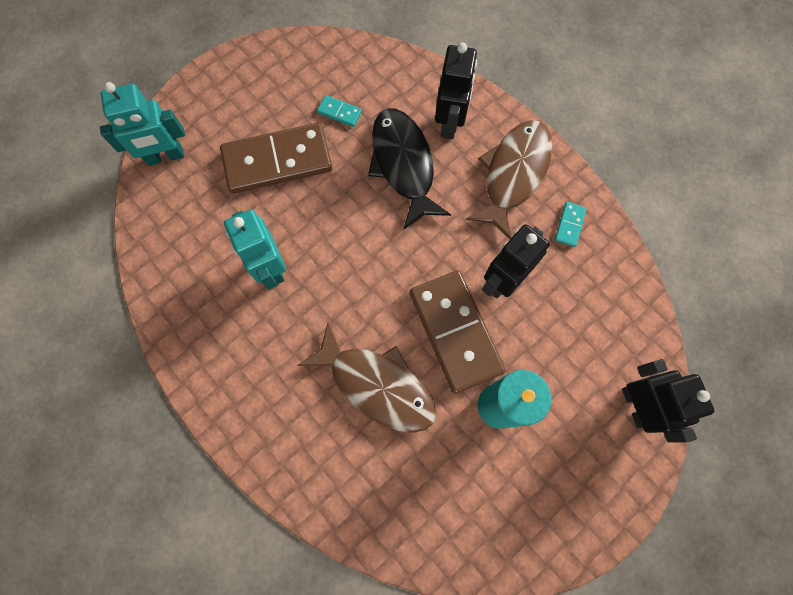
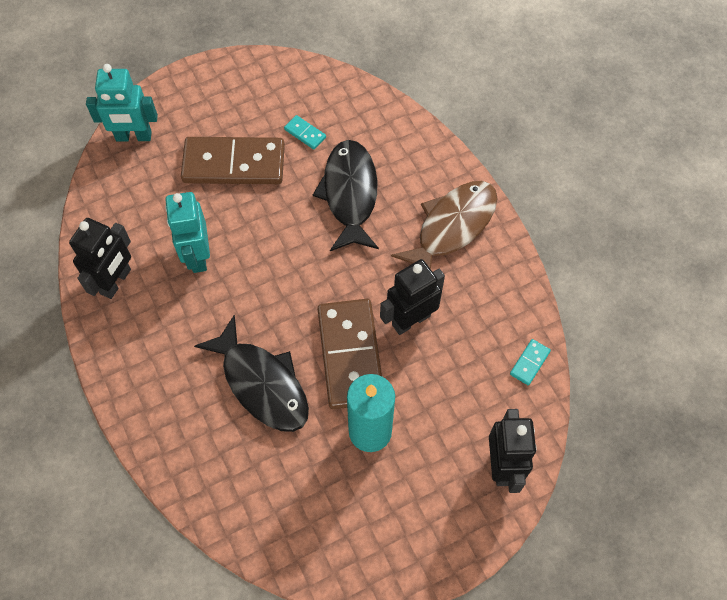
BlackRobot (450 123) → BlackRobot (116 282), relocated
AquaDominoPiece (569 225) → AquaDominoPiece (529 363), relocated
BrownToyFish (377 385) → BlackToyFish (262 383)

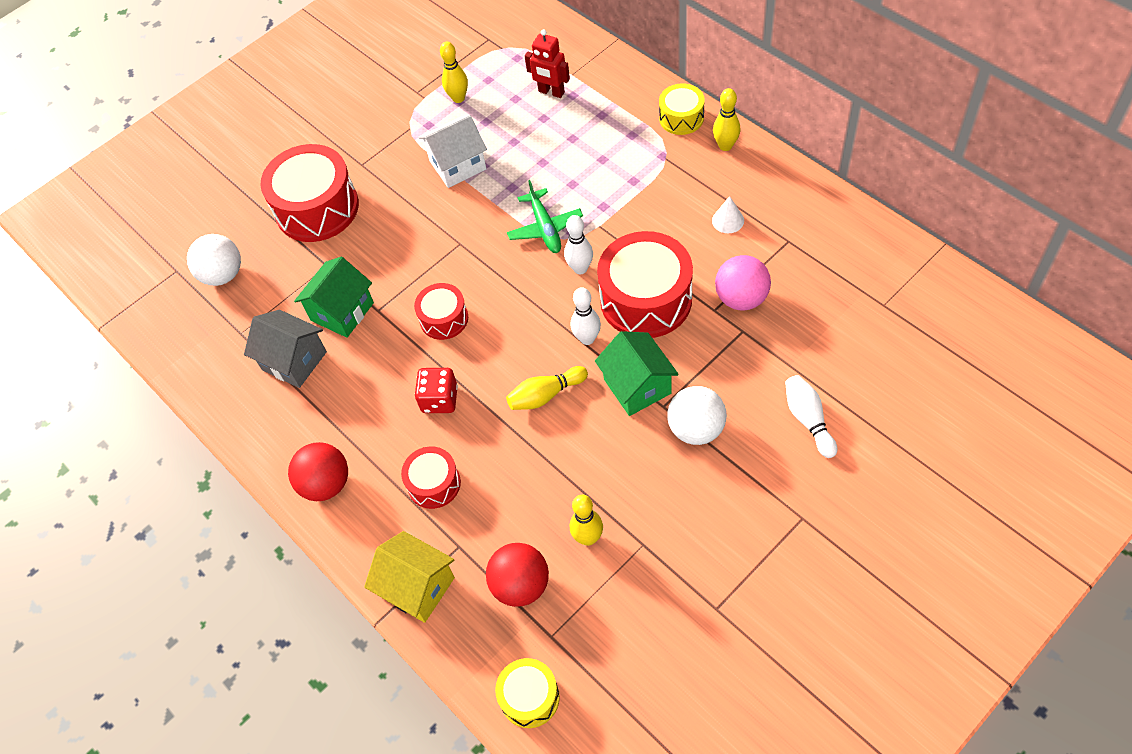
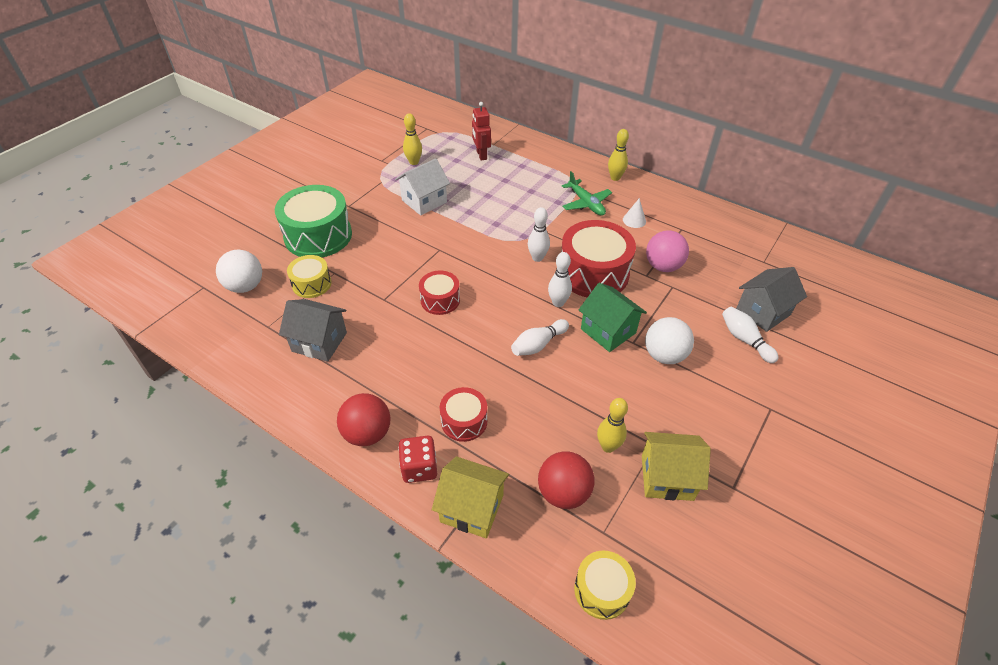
EmeraldHouse (342 311) → -
- → GoldenHouse (667 477)
- → AshGreyHouse (763 312)
CrimsonGameDie (439 399) → CrimsonGameDie (419 468), relocated
EmeraldAeroplane (545 228) → EmeraldAeroplane (586 203), relocated
GoldenDrum (681 118) → GoldenDrum (311 284), relocated
CrimsonDrum (317 208) → EmeraldDrum (318 235)
GoldenTenpin (545 395) → PureWhiteTenpin (538 344)
CrimsonRobot (551 92) → CrimsonRobot (481 155), 60 degrees clockwise

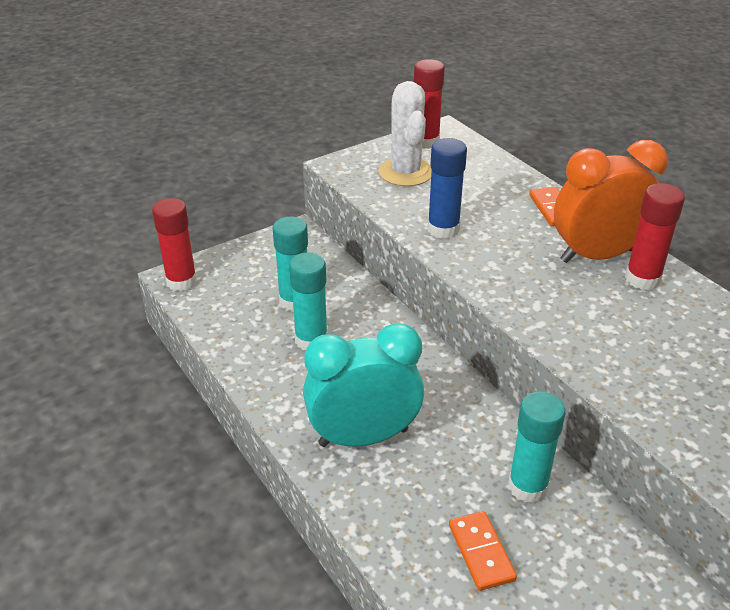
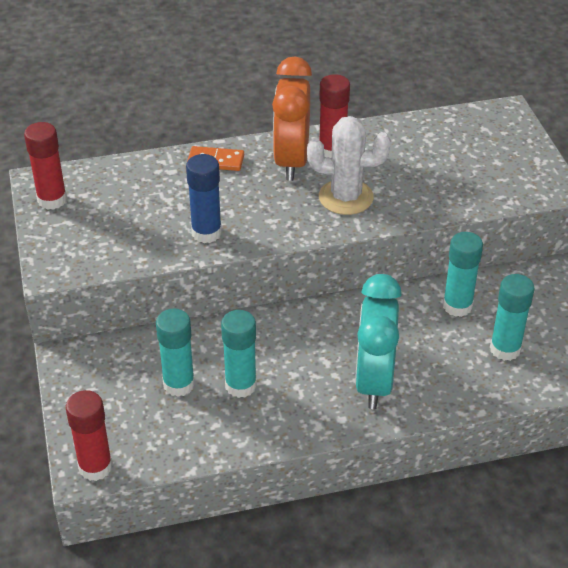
PureWhiteSaguaroCactus (405 172) → PureWhiteSaguaroCactus (346 197), relocated
OrangeDominoPiece (481 552) → AquaGlue (505 349)

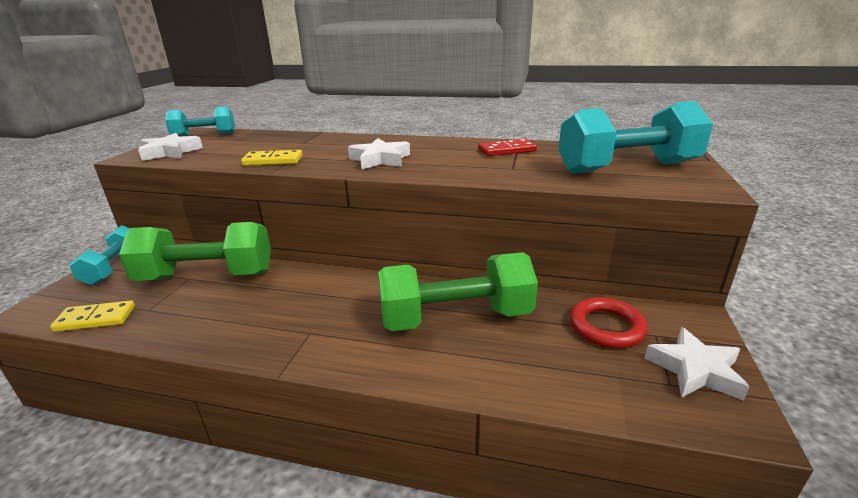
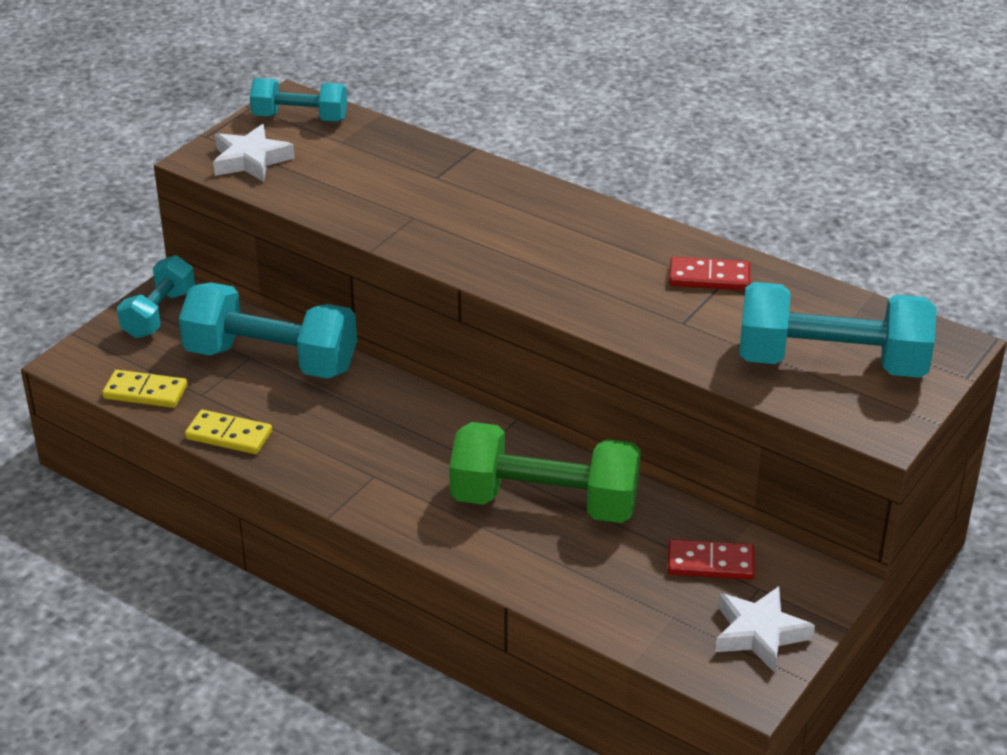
PureWhiteStar (380 159) → -
GoldenDominoPiece (273 160) → GoldenDominoPiece (229 435), relocated
CrimsonTorus (606 327) → CrimsonDominoPiece (710 563)
EmeraldHandWeight (207 276) → AquaHandWeight (271 360)

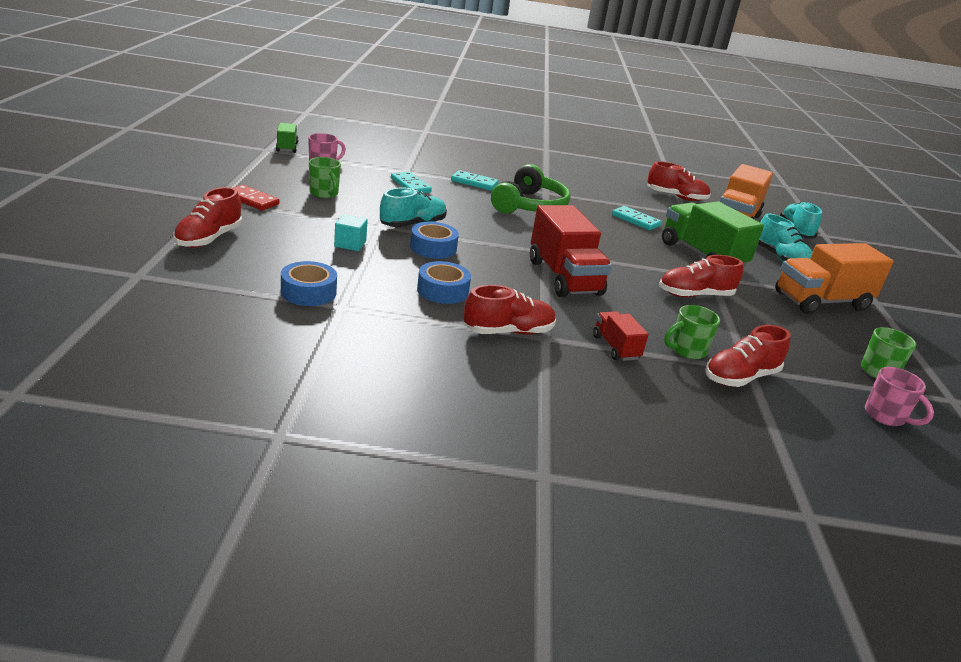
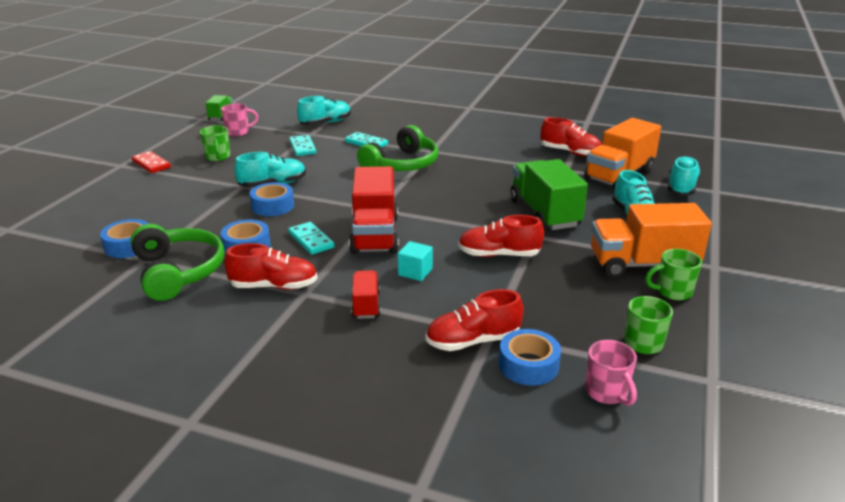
CrimsonLaceUpShoe (209 239) → -
- → EmeraldHeadphones (178 272)
- → AquaLaceUpShoe (325 123)
- → RoyalBlueRollOfTape (528 365)
AquaBlock (350 244) → AquaBlock (415 272), relocated
AquaDominoPiece (635 220) → AquaDominoPiece (311 240), relocated
EmeraldMug (686 350) → EmeraldMug (672 292), relocated

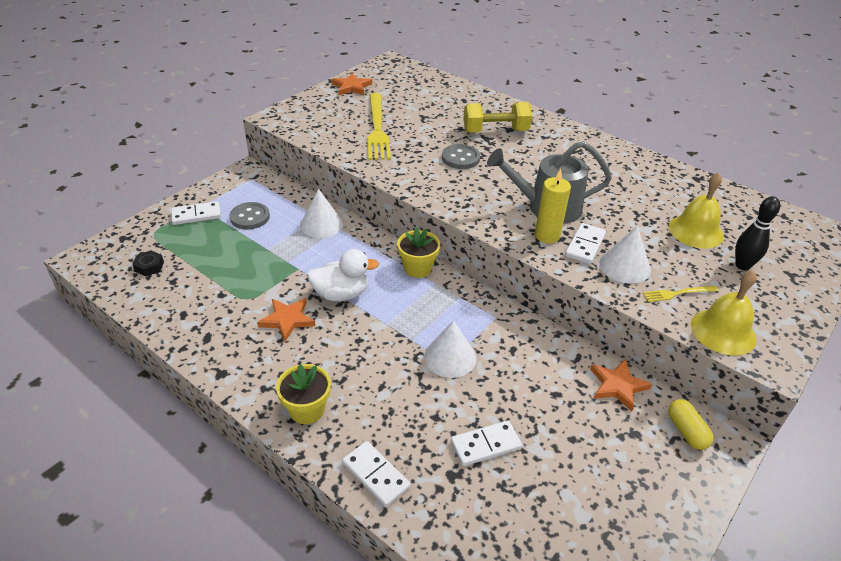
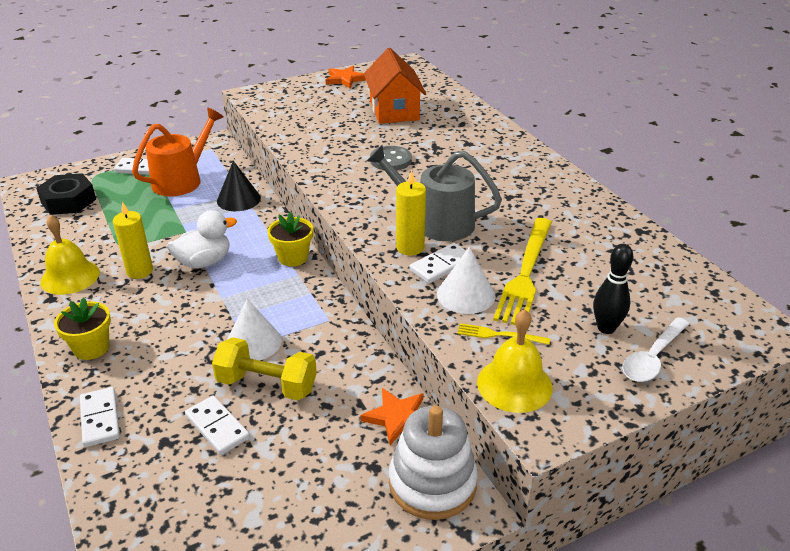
- → OrangeHouse (394 110)
- → PureWhiteSpoon (652 358)
GoldenDinnerFork (377 129) → GoldenDinnerFork (526 273), relocated
GoldenHandWeight (495 131) → GoldenHandWeight (267 385), relocated
GoldenBell (695 231) → GoldenBell (70 277), relocated
AshGreySewingButton (250 217) → OrangeWateringCan (182 180)
OrangeStar (287 320) → GoldenWaxCandle (139 271)
GoldenPillShape (686 431) → PureWhiteStackingToy (432 483)
PureWhiteCone (321 224) → BlackCone (238 199)
PureWhiteToyDuck (341 294) → PureWhiteToyDuck (204 262), 45 degrees counterclockwise
PureWhiteDominoPiece (485 445) → PureWhiteDominoPiece (217 427), 45 degrees clockwise
BlackHexNut (149 266) → BlackHexNut (68 201), x1.97

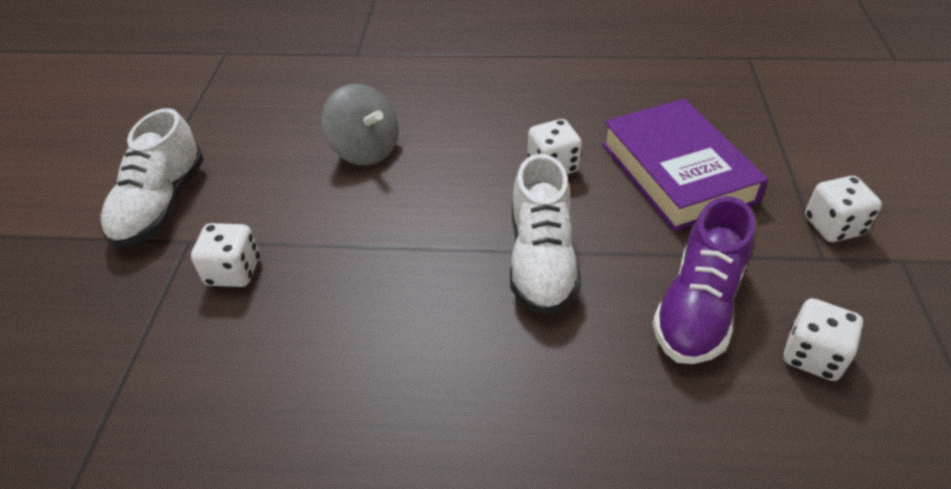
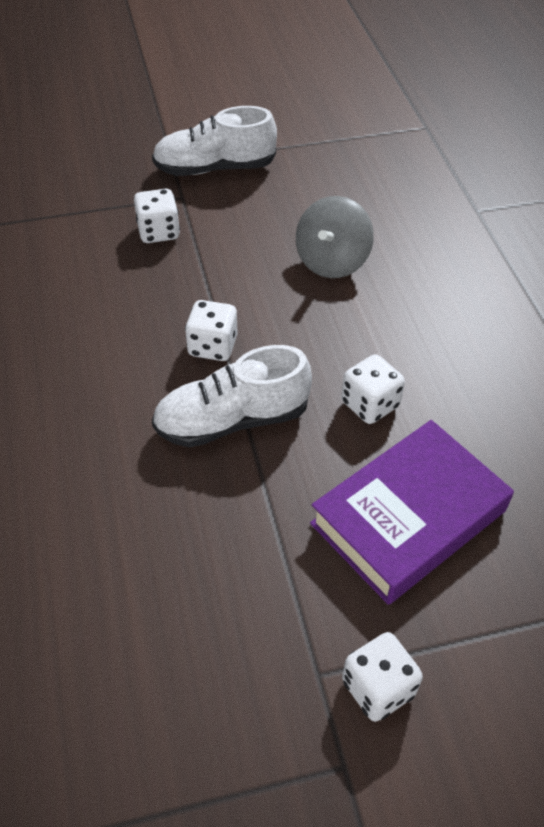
PurpleLaceUpShoe (698 306) → -
PureWhiteGameDie (813 356) → PureWhiteGameDie (213 346), relocated

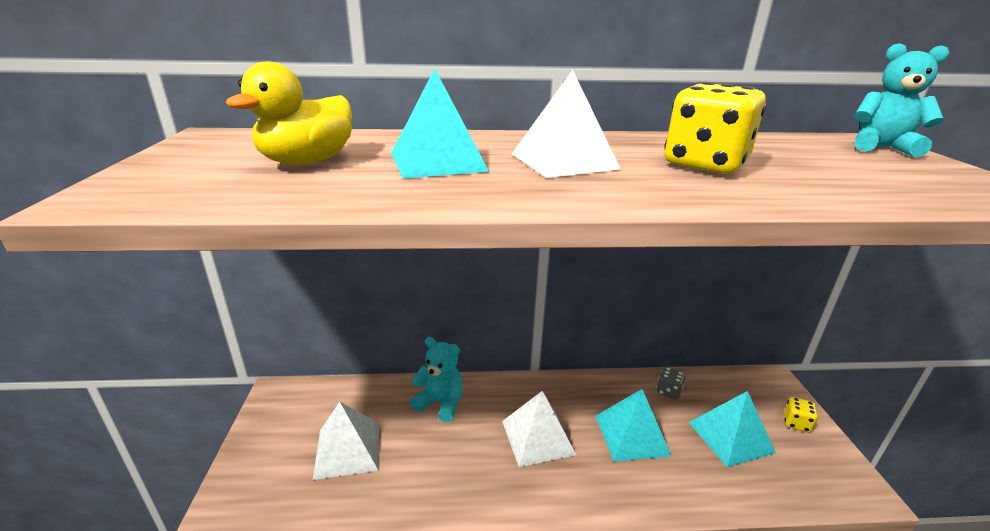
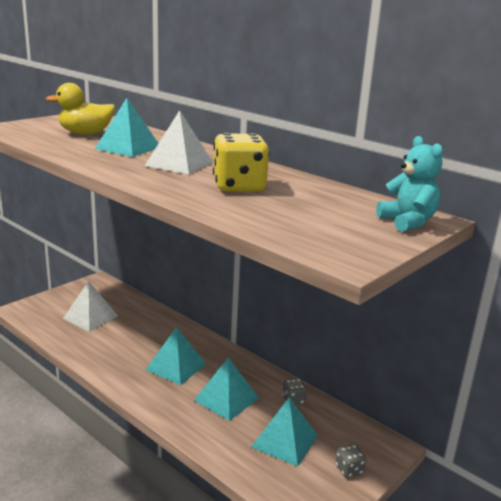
AquaTeddy (440 403) → -
PureWhitePyramidShape (537 437) → AquaPyramidShape (176 366)
GoldenGameDie (796 423) → AshGreyGameDie (349 470)

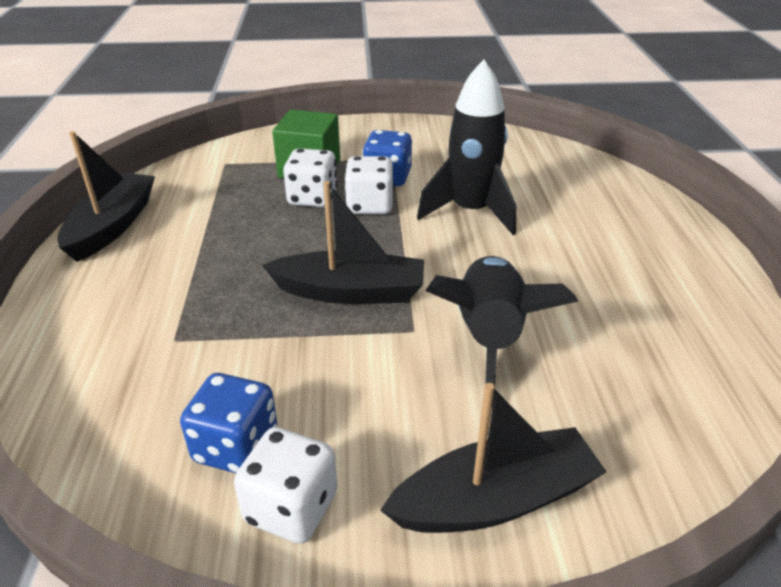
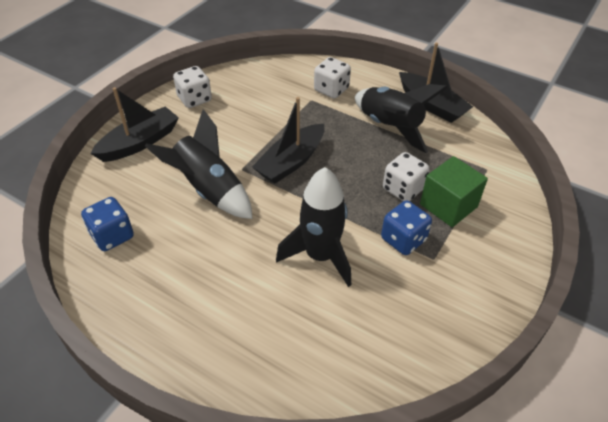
- → BlackRocket (390 127)
RoyalBlueGameDie (236 447) → RoyalBlueGameDie (112 236), relocated
PureWhiteGameDie (370 206) → PureWhiteGameDie (331 90), relocated
BlackBoat (495 499) → BlackBoat (140 142), 150 degrees counterclockwise

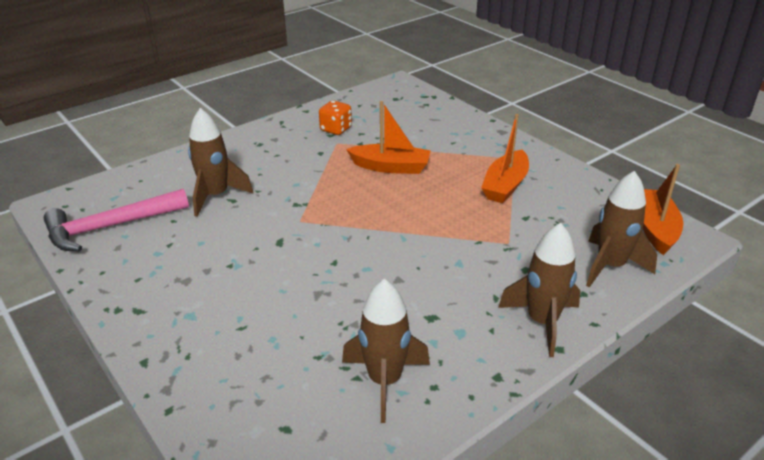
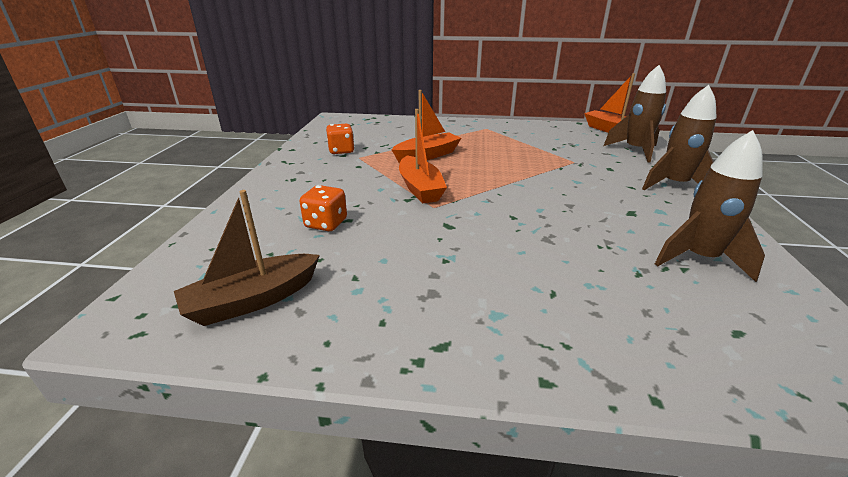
OrangeBoat (505 185) → OrangeBoat (420 188), relocated
RosePinkClawHammer (110 227) → BrownBoat (253 300)
BrownRocket (216 196) → OrangeGameDie (326 224)

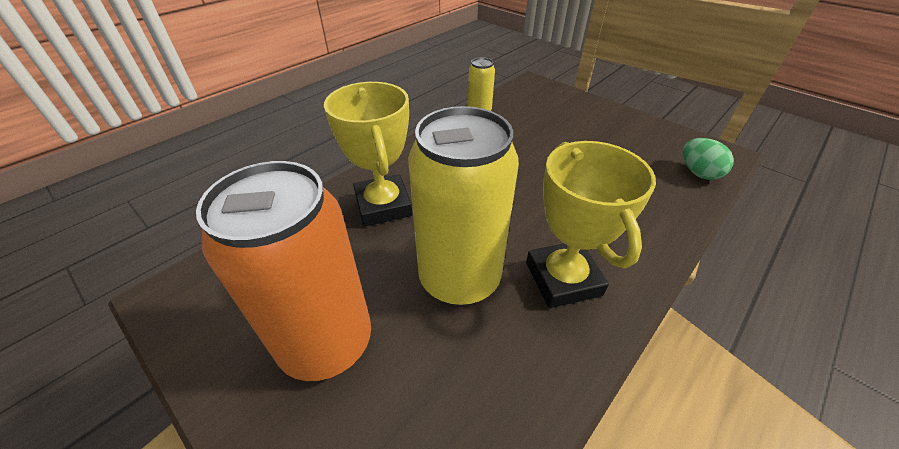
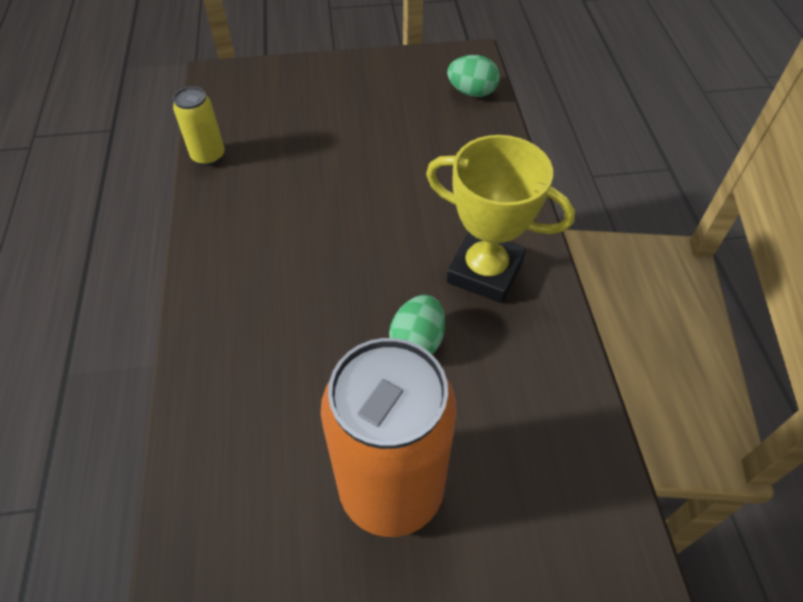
GoldenTrophy (383 205) → -
GoldenSodaCan (459 279) → EmeraldEggShape (417 342)

